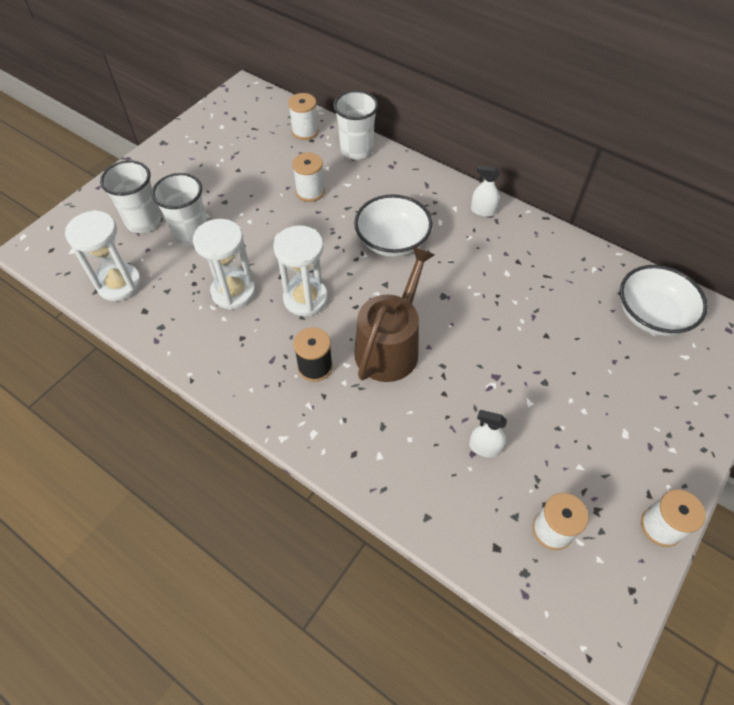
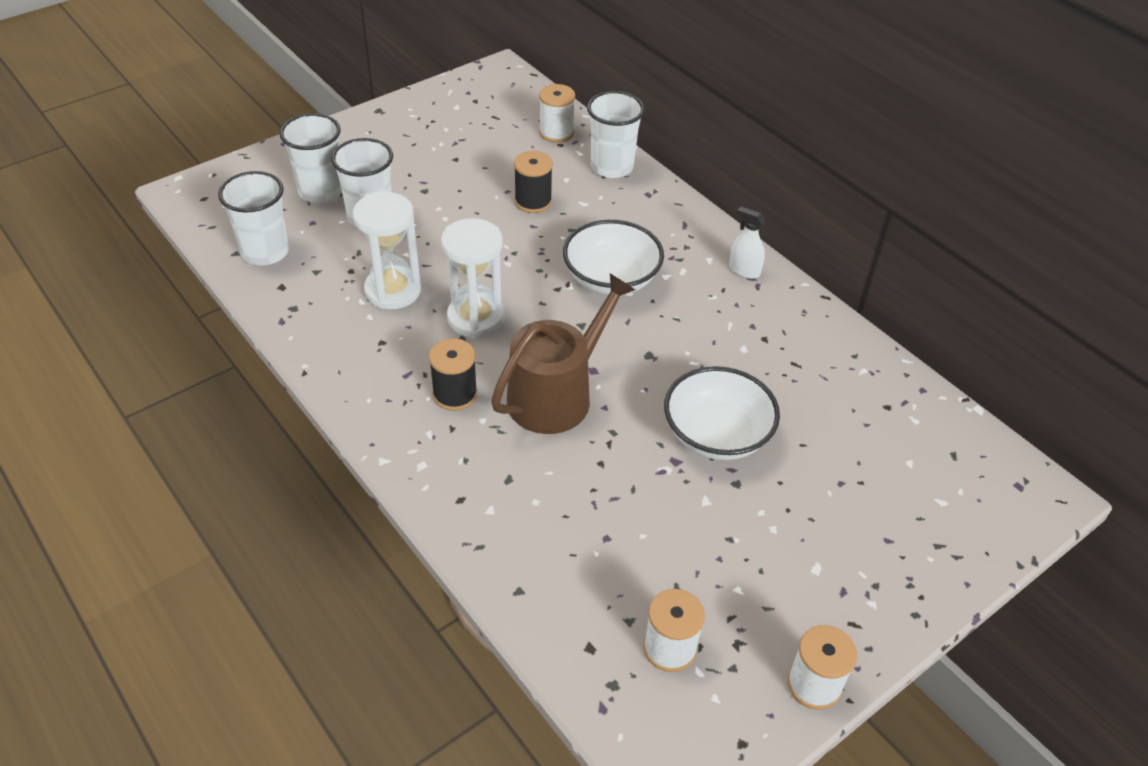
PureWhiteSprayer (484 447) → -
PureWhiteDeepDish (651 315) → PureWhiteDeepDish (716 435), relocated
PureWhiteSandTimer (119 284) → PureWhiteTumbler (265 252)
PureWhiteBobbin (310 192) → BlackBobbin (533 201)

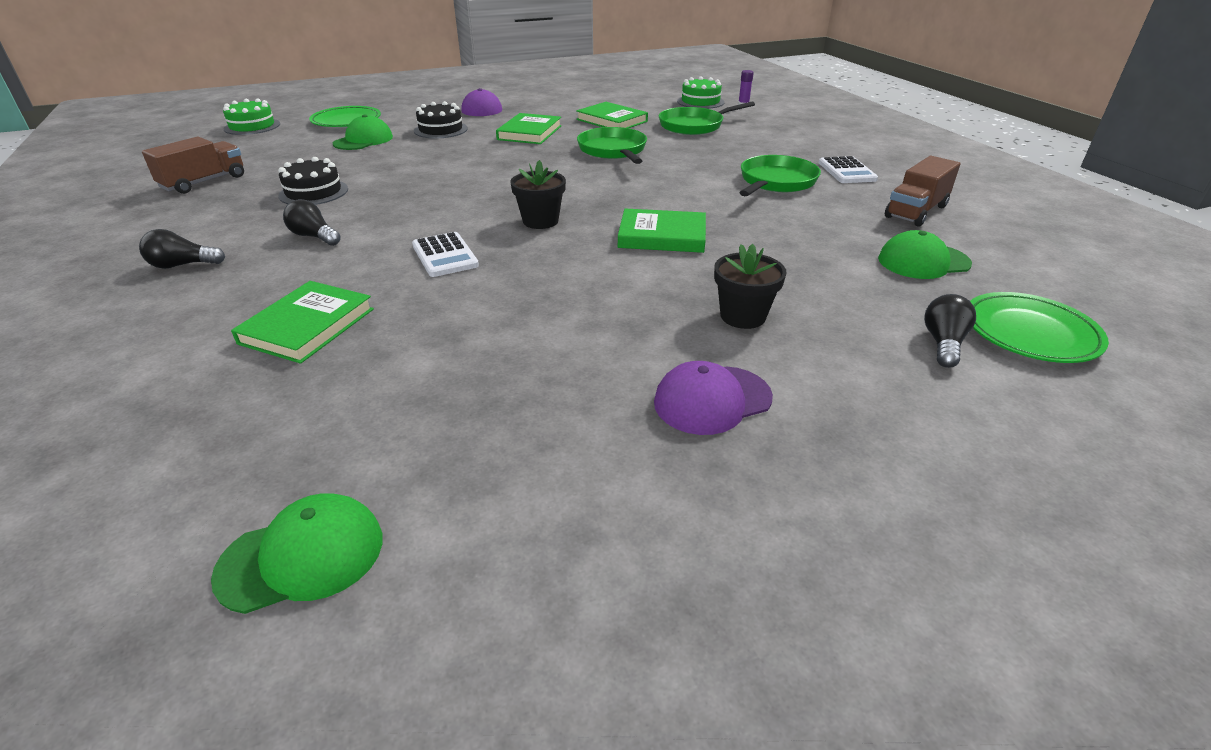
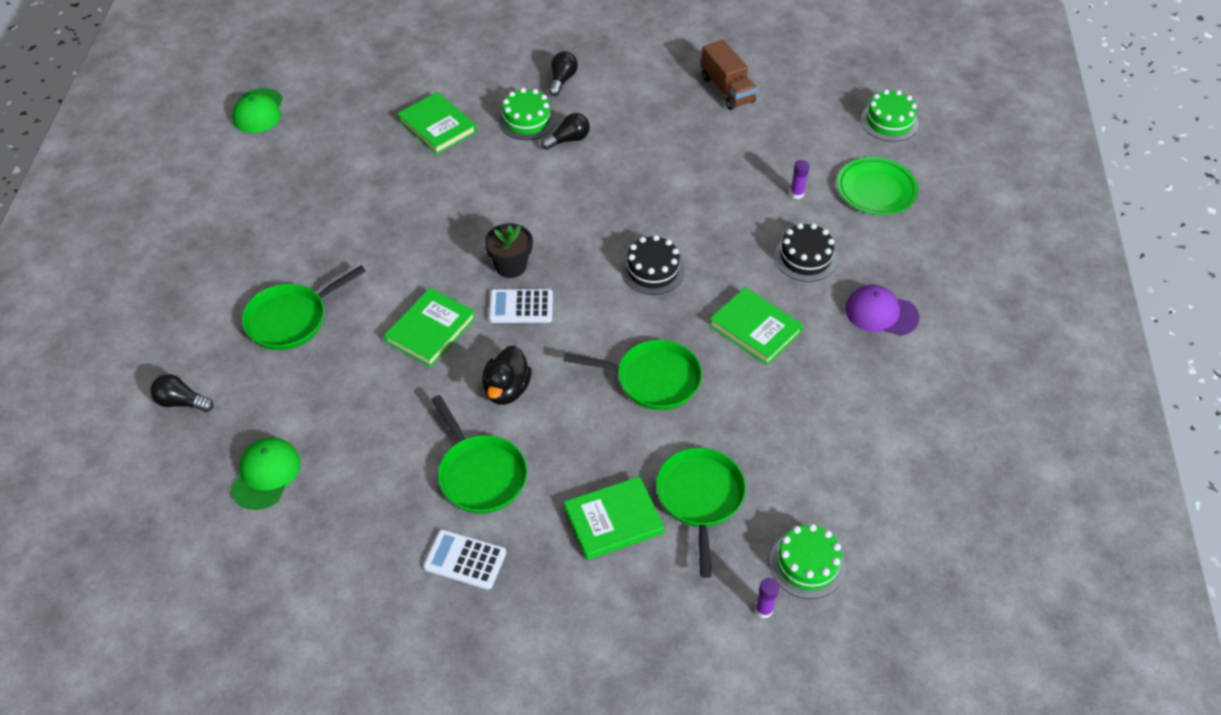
PurplePeakedCap (712 400) → -
BrownTruck (916 211) → -
EmeraldPlate (1030 333) → -
- → BlackToyDuck (507 390)
- → EmeraldCake (526 120)
BlackCake (313 192) → BlackCake (652 270), relocated
PureWhiteCalculator (445 255) → PureWhiteCalculator (521 307), relocated
EmeraldHardcover (611 120) → EmeraldHardcover (613 521), relocated
EmeraldPeakedCap (363 140) → PurpleGlue (797 194)
BlackPlantPot (743 316) → EmeraldPan (291 319)
BlackLightbulb (943 343) → BlackLightbulb (181 402), 150 degrees clockwise

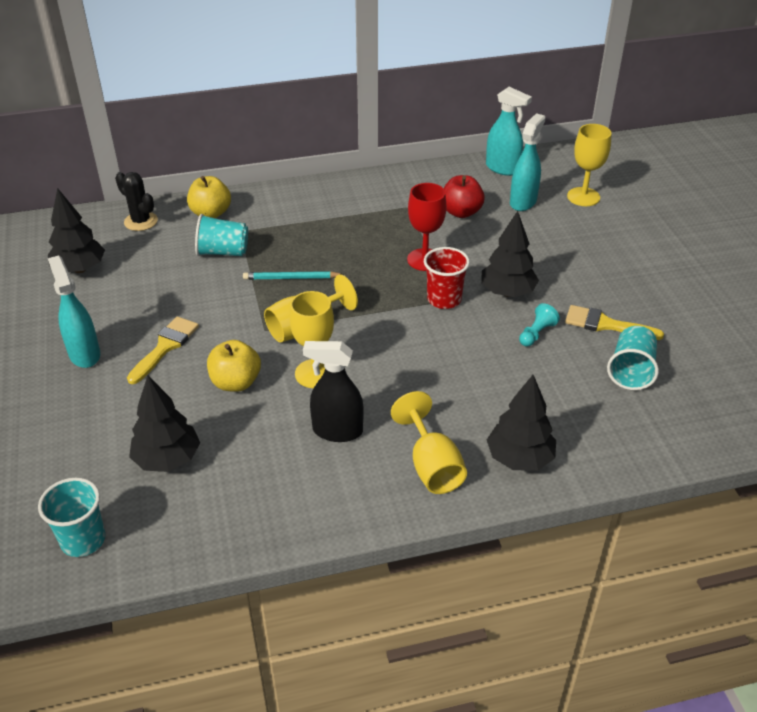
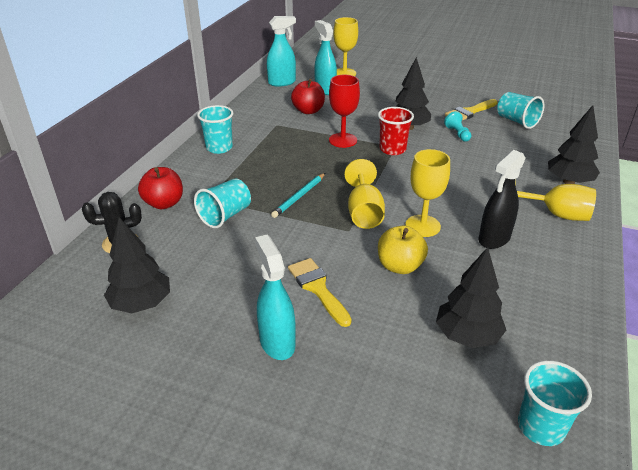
- → AquaTumbler (219 148)
GoldenToyApple (211 213) → CrimsonToyApple (164 203)
AquaSprayer (84 354) → AquaSprayer (277 342), 60 degrees clockwise

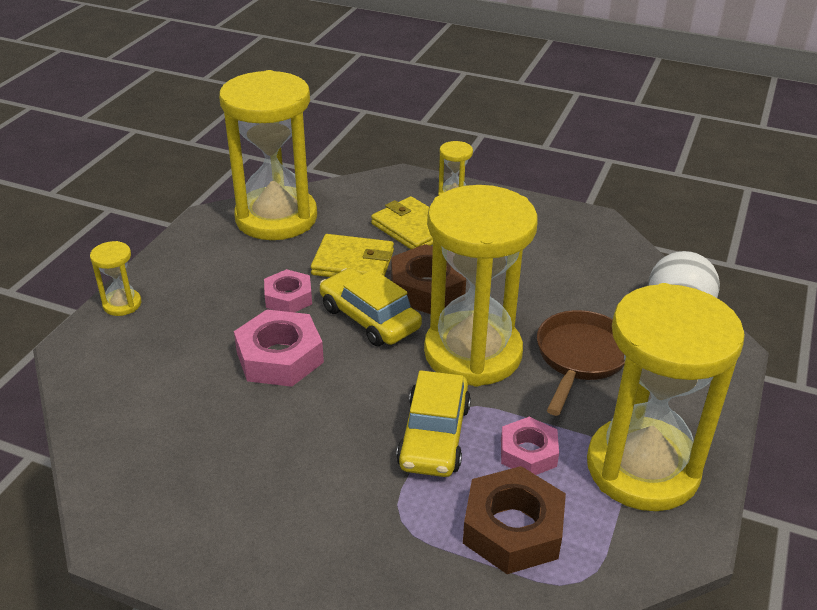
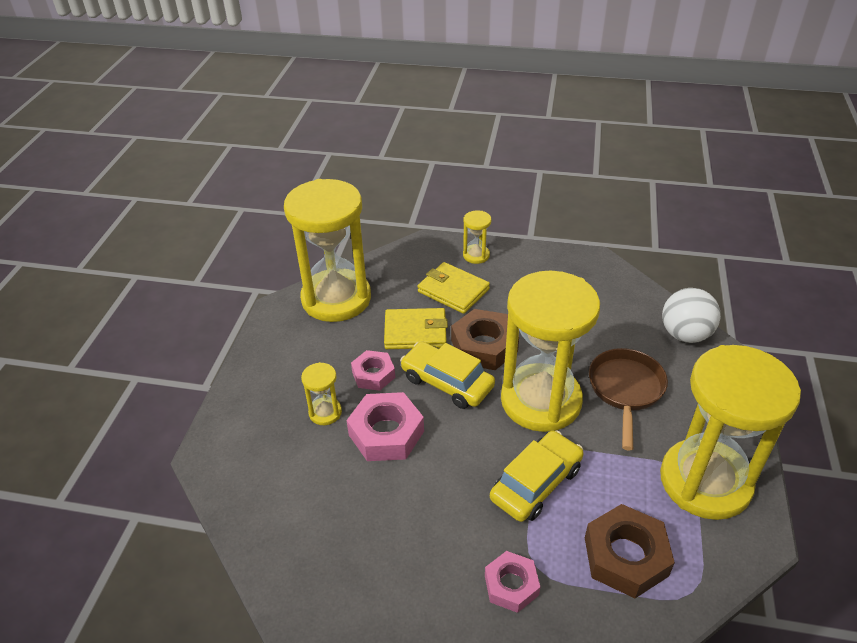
GoldenSandTimer (122 304) → GoldenSandTimer (325 412), relocated
RosePinkHexNut (528 453) → RosePinkHexNut (511 585), relocated
GoldenCar (434 435) → GoldenCar (536 483), 135 degrees counterclockwise

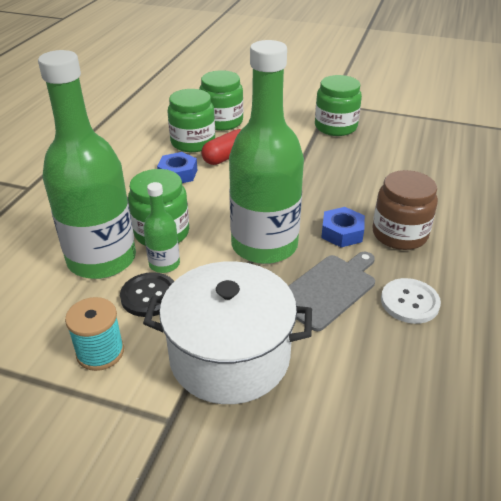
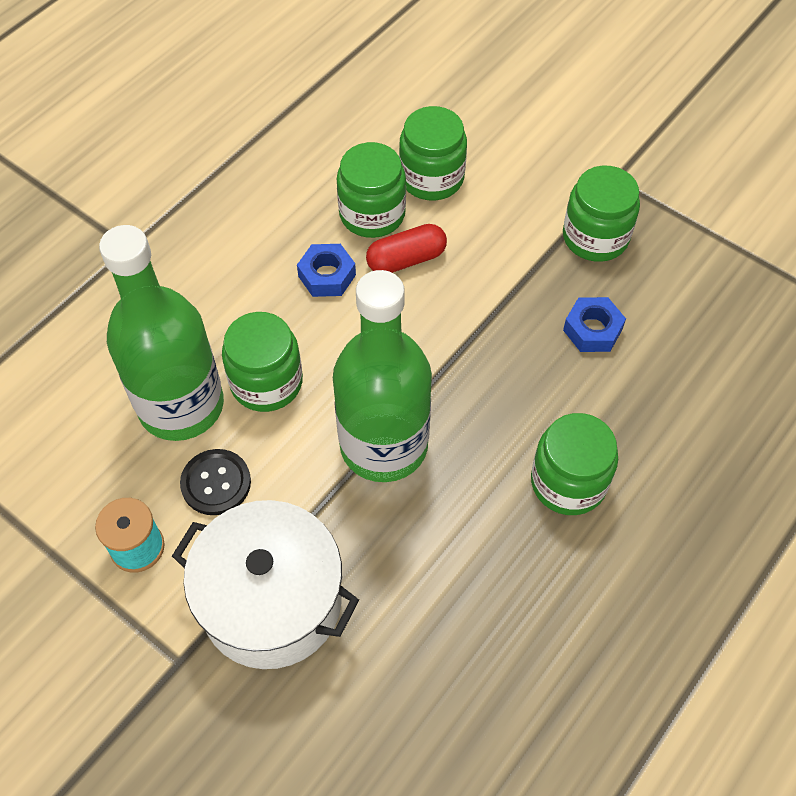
EmeraldDrinkBottle (164 264) → -
AshGreyChoppingBoard (328 289) → -
PureWhiteSewingButton (409 302) → -
RoyalBlueHexNut (342 232) → RoyalBlueHexNut (592 330), relocated
BrownJamJar (399 234) → EmeraldJamJar (568 482)

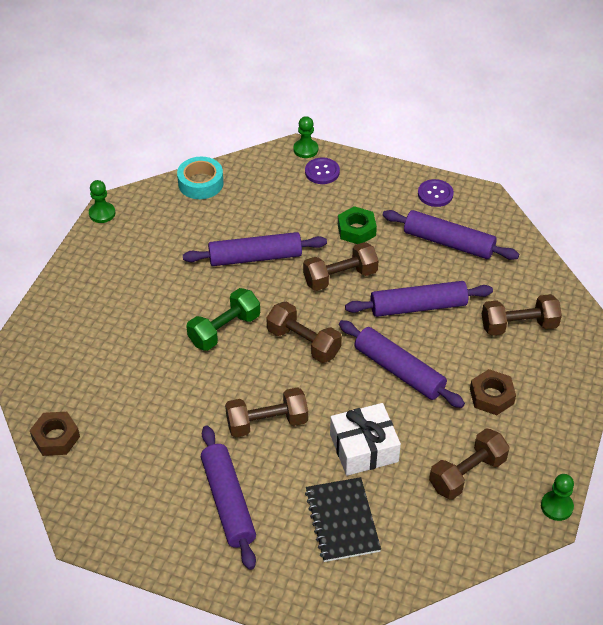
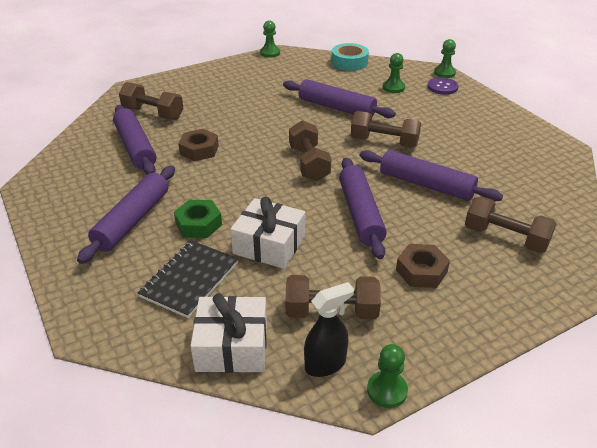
EmeraldHandWeight (224 330) → -
PurpleSewingButton (435 194) → -
- → PureWhiteWrappedGift (232 346)
- → BlackSprayer (325 364)
- → EmeraldChessPawn (393 87)
BrownHexNut (56 438) → BrownHexNut (199 150), relocated
BrownHandWeight (267 422) → BrownHandWeight (153 113), relocated
EmeraldHexNut (356 230) → EmeraldHexNut (198 224), relocated
PurpleRollingPin (448 242) → PurpleRollingPin (135 147), relocated

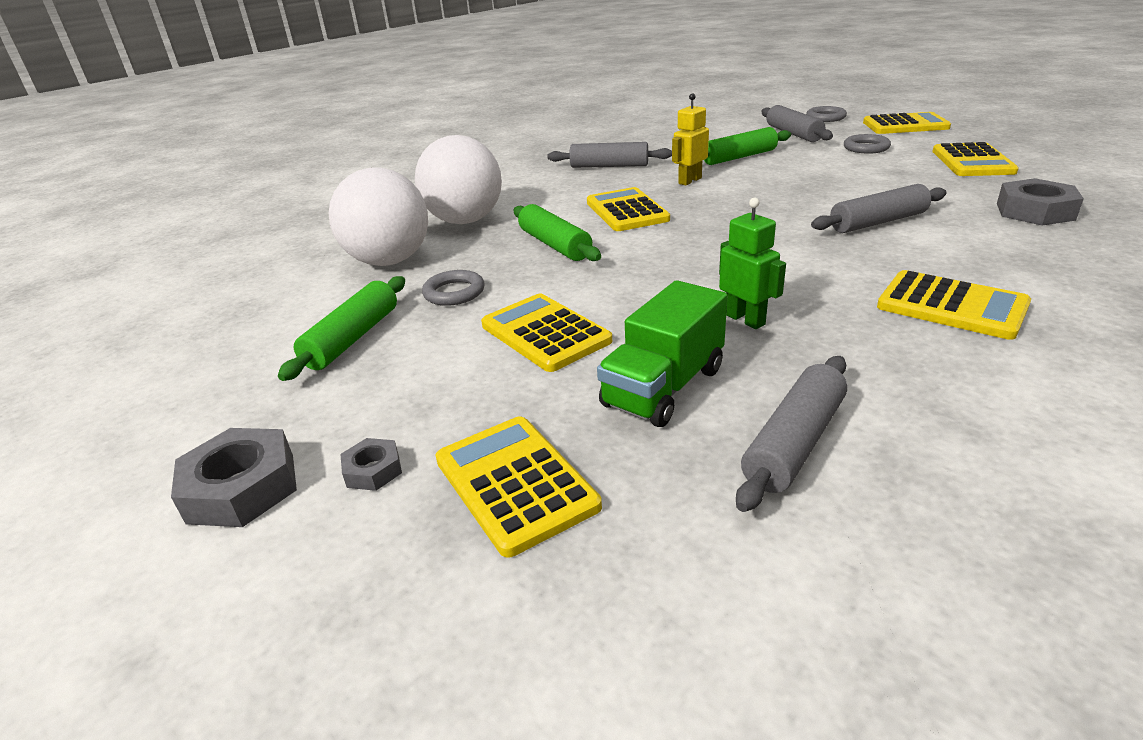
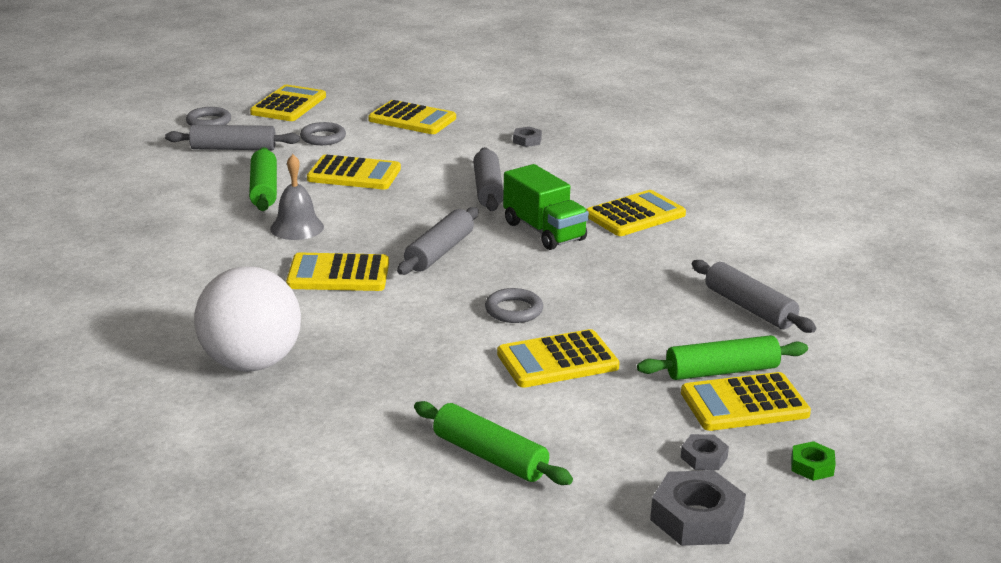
PureWhiteSphere (389 261) → -
EmeraldRobot (745 319) → -
- → GoldenCalculator (354 174)
- → EmeraldHexNut (812 466)
AshGreyTorus (454 292) → AshGreyTorus (514 310), relocated
EmeraldRollingPin (555 245) → EmeraldRollingPin (721 371), relocated
AshGreyRollingPin (609 166) → AshGreyRollingPin (440 252), relocated
EmeraldTruck (664 387) → EmeraldTruck (544 231), relocated
GoldenRobot (689 181) → AshGreyBell (297 227)
AshGreyHexNut (1034 211) → AshGreyHexNut (527 141), x0.53

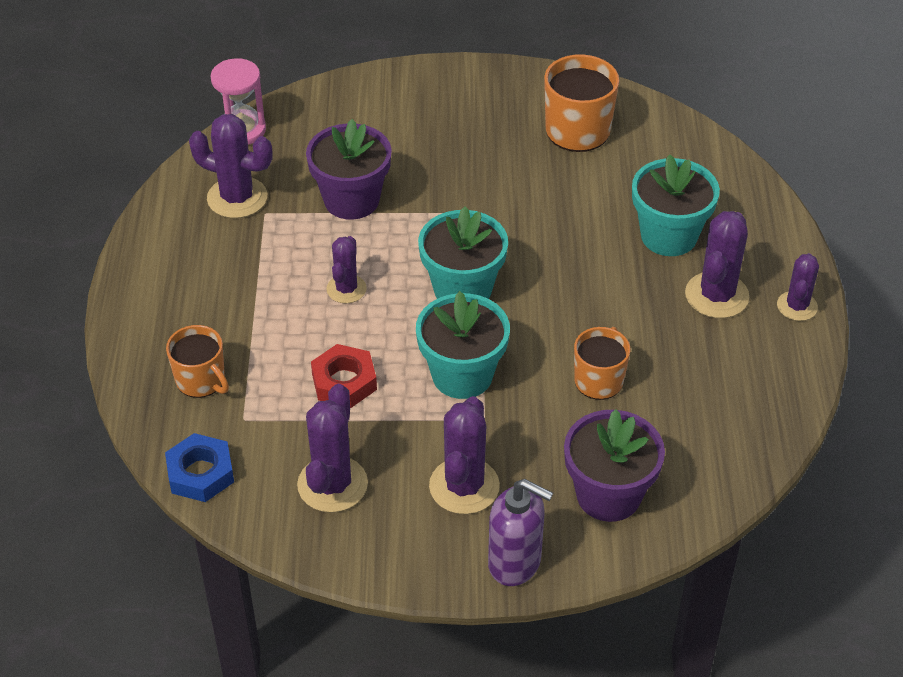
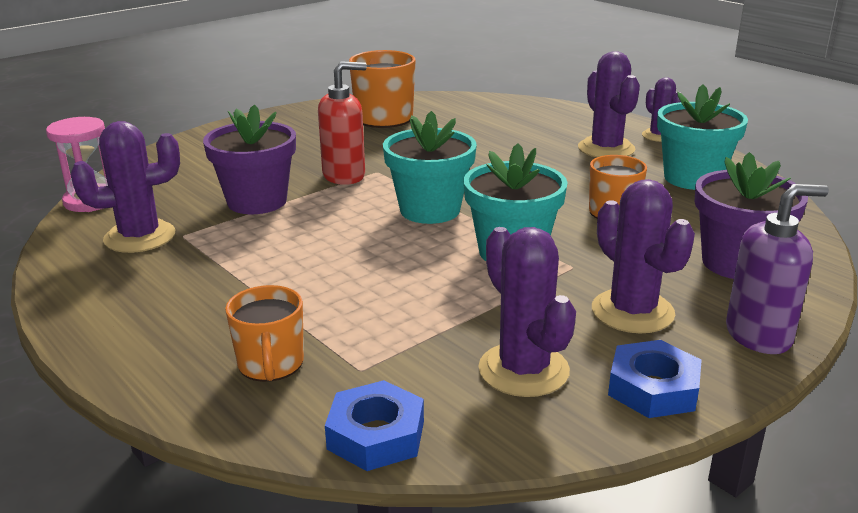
CrimsonHexNut (344 382) → -
PurpleSaguaroCactus (346 289) → -
- → CrimsonSoapDispenser (344 176)
- → RoyalBlueHexNut (653 388)
AquaPlantPot (668 236) → AquaPlantPot (692 178), relocated
OrangeMug (201 380) → OrangeMug (271 364), 75 degrees clockwise

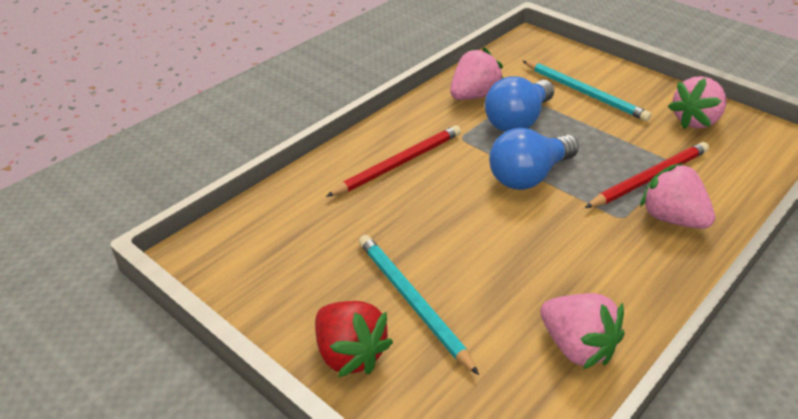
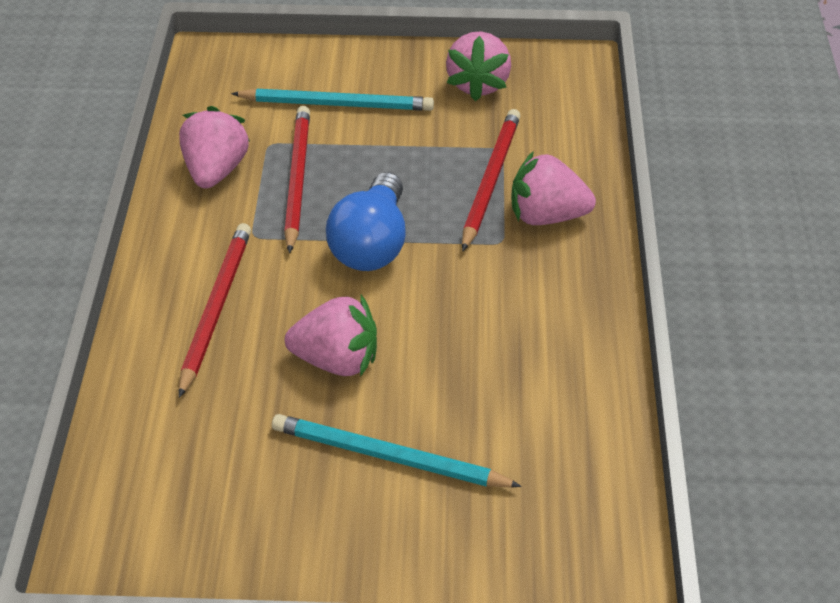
CrimsonToyStrawberry (349 354) → -
RosePinkToyStrawberry (576 347) → RosePinkToyStrawberry (337 361), relocated
RoyalBlueLightbulb (518 121) → CrimsonLeadPencil (297 180)

